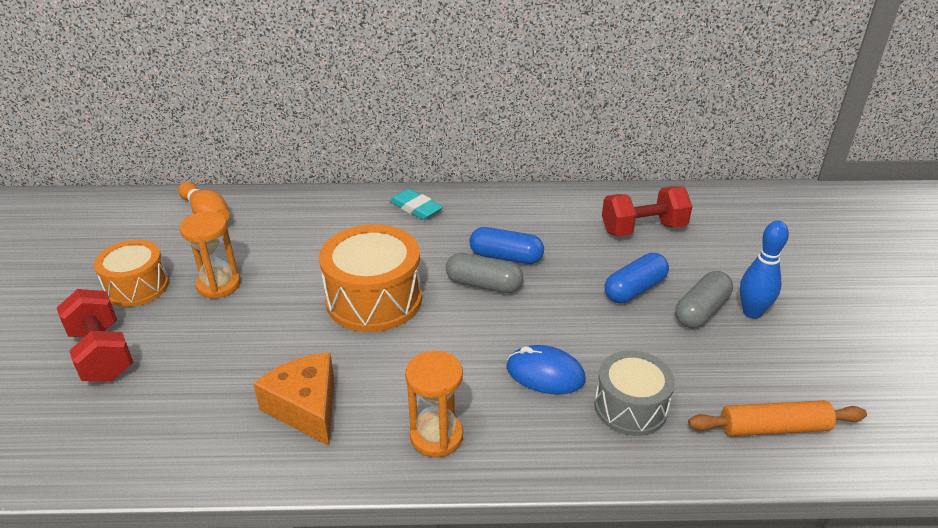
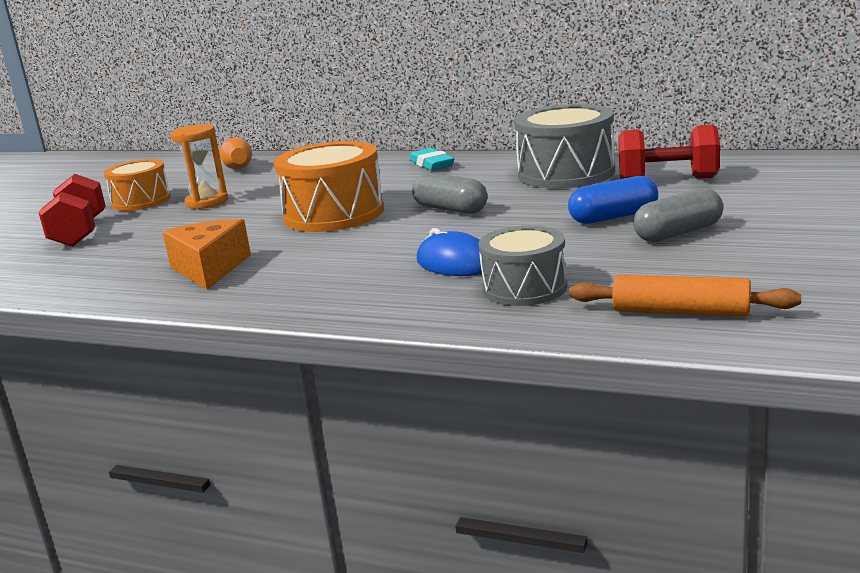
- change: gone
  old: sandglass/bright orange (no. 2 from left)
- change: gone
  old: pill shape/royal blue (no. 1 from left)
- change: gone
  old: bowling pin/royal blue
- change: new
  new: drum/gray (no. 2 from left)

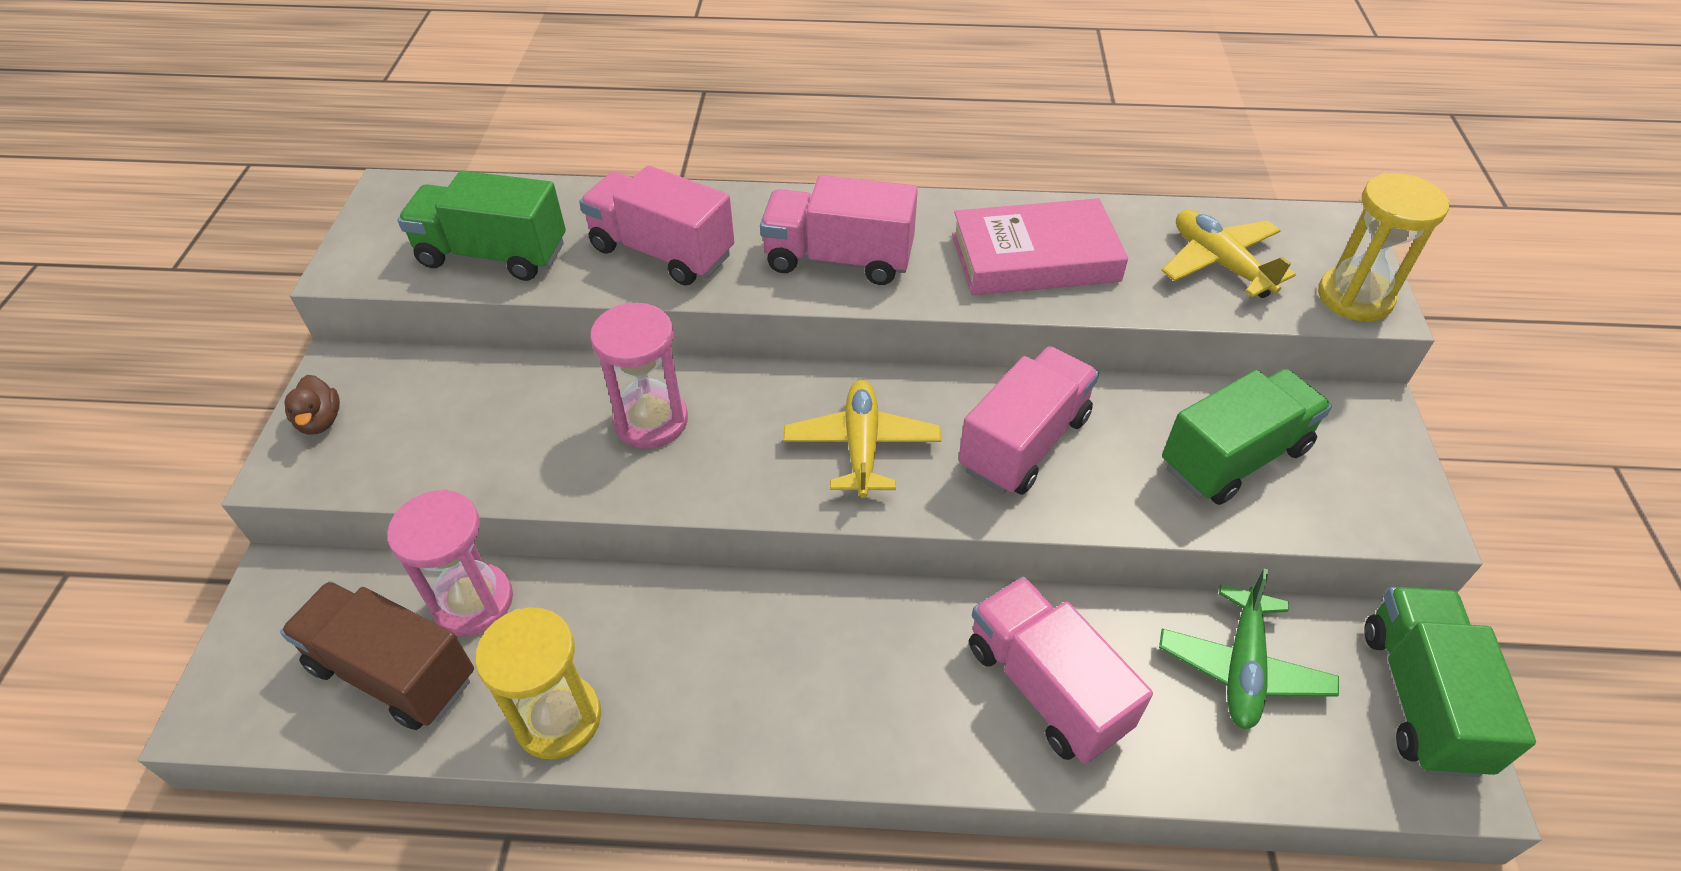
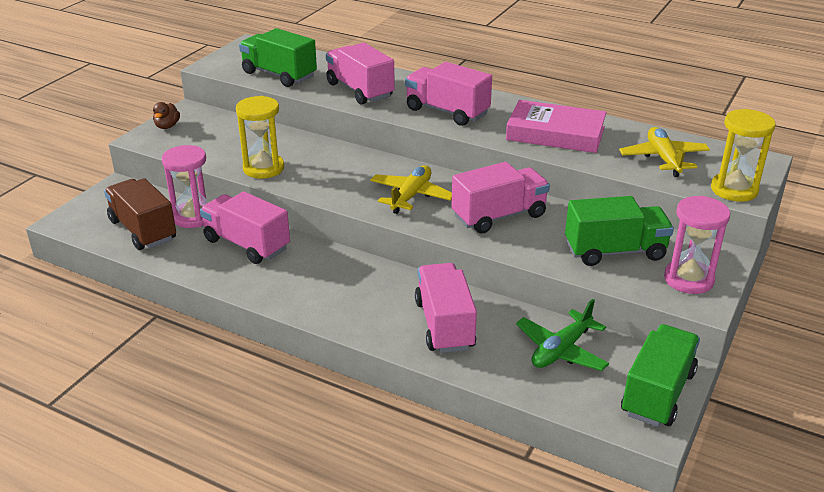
- change: shifted
  old: sandglass/golden (no. 1 from left)
- change: shifted
  old: sandglass/pink (no. 2 from left)
- change: new
  new: toy truck/pink (no. 1 from left)

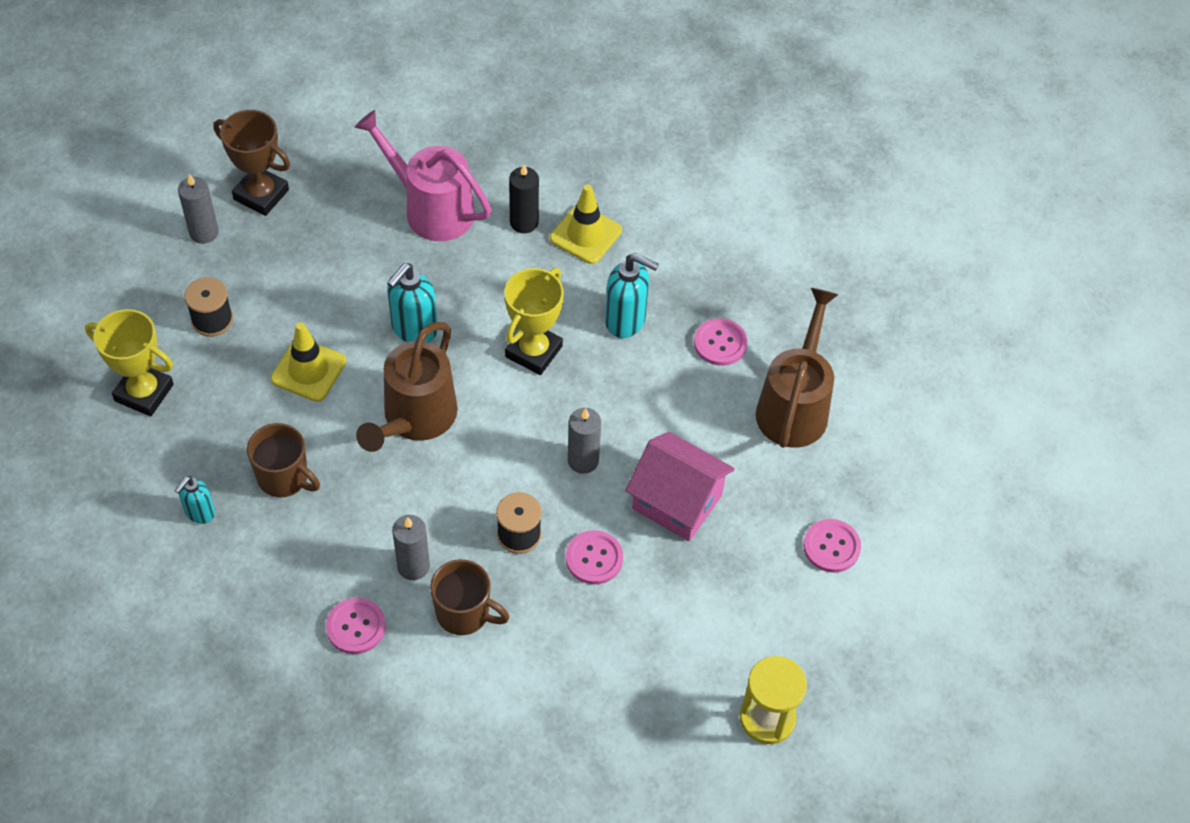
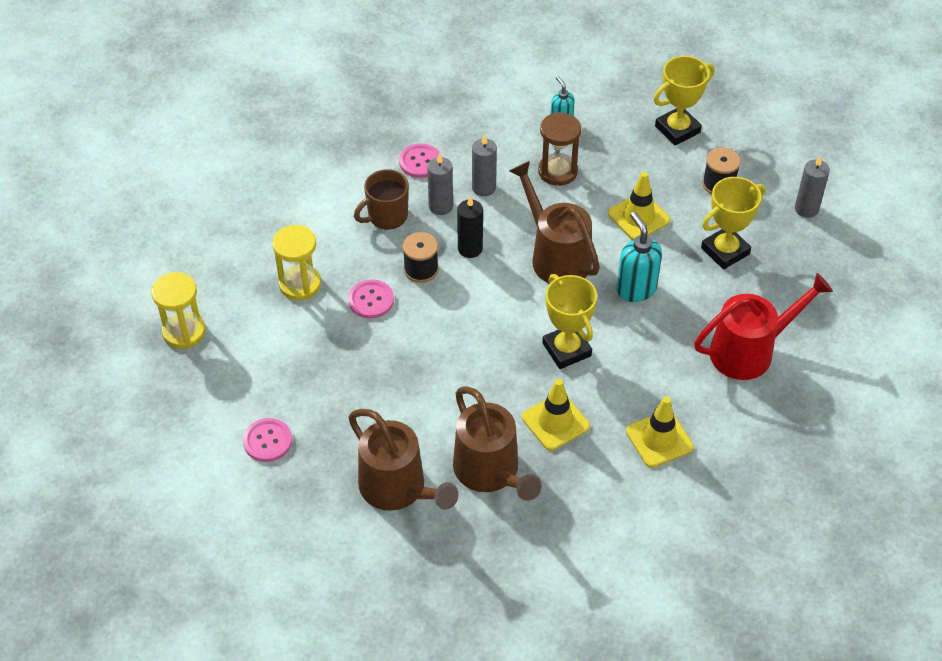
- change: gone
  old: prize cup/russet
- change: swapped
  old: mug/russet (no. 1 from left)
  new: sandglass/russet
- change: repainted
  old: watering pot/pink
  new: watering pot/crimson
- change: shifted
  old: pillar candle/jet-black
- change: shifted
  old: pillar candle/gray (no. 3 from left in the first image)
  new: pillar candle/gray (no. 2 from left)
- change: swapped
  old: soap dispenser/turquoise (no. 3 from left)
  new: road cone/golden (no. 1 from left)
- change: gone
  old: cottage/pink
- change: swapped
  old: sewing button/pink (no. 3 from left)
  new: watering pot/russet (no. 2 from left)
- change: new
  new: sandglass/golden (no. 2 from left)
- change: new
  new: prize cup/golden (no. 3 from left)

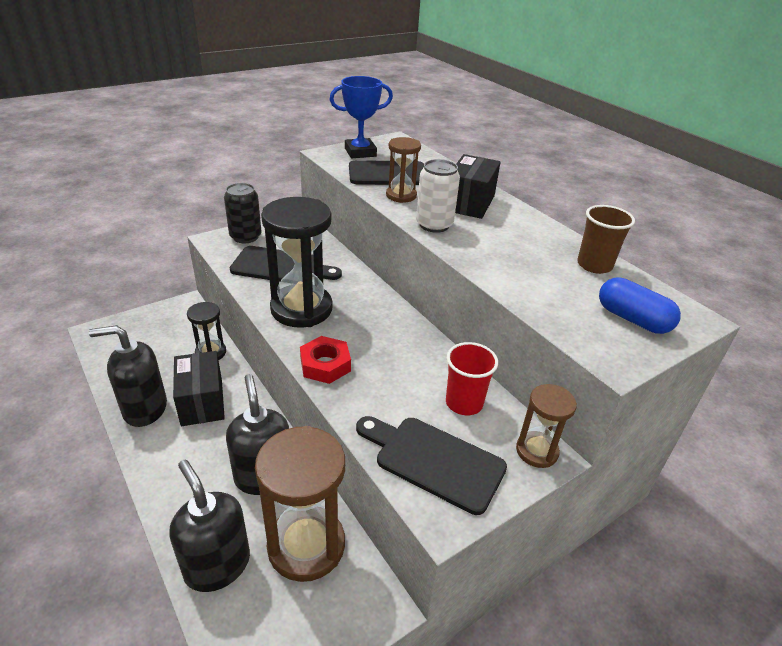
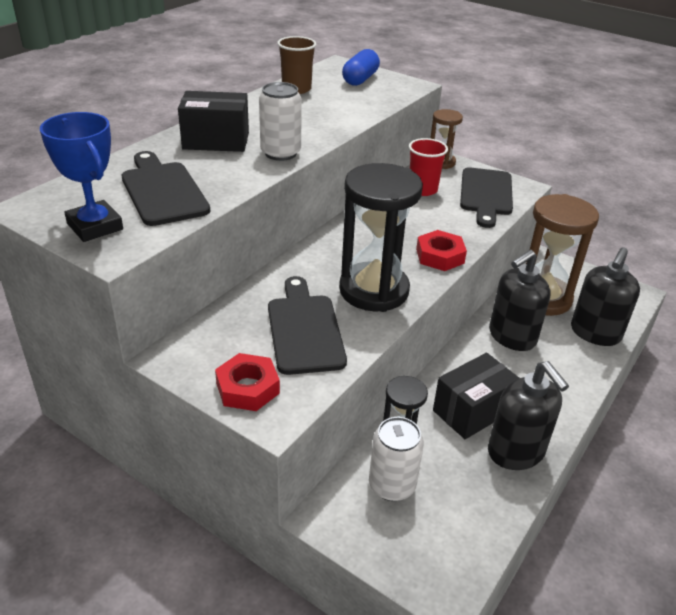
- change: swapped
  old: soda can/jet-black
  new: hexagon nut/crimson (no. 1 from left)
- change: gone
  old: sandglass/russet (no. 2 from left)
- change: new
  new: soda can/snow-white (no. 2 from left)

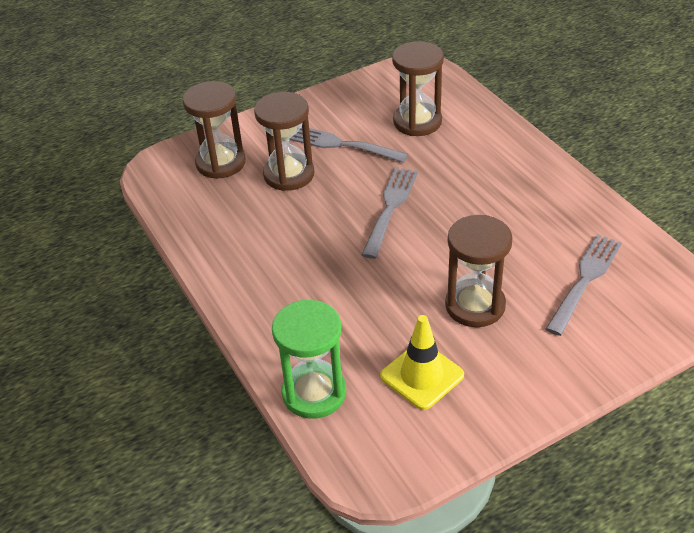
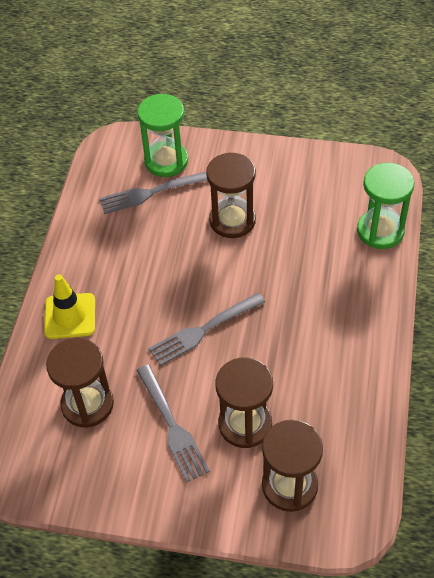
- change: shifted
  old: road cone/golden
- change: new
  new: sandglass/leaf-green (no. 1 from left)

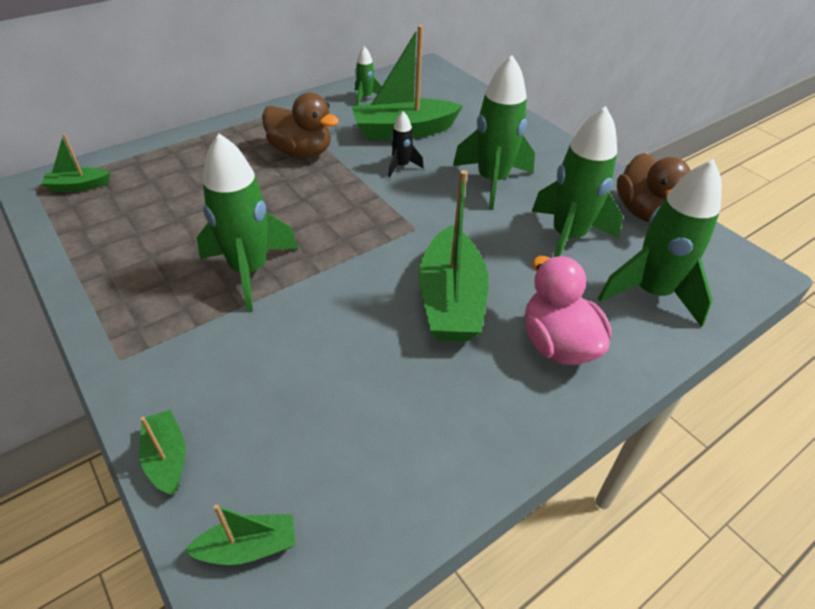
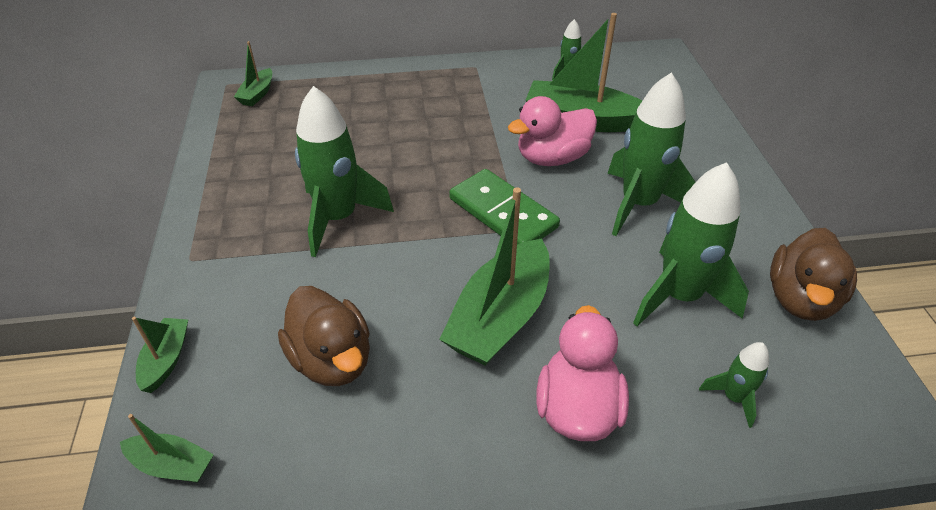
- change: rotated
  old: toy boat/leaf-green (no. 1 from left in the first image)
  degrees: -90
- change: shifted
  old: duck/russet (no. 1 from left)
- change: swapped
  old: rocket/jet-black
  new: duck/pink (no. 1 from left)
- change: scaled
  old: rocket/leaf-green (no. 5 from left)
  factor: 0.48
- change: new
  new: domino tile/leaf-green

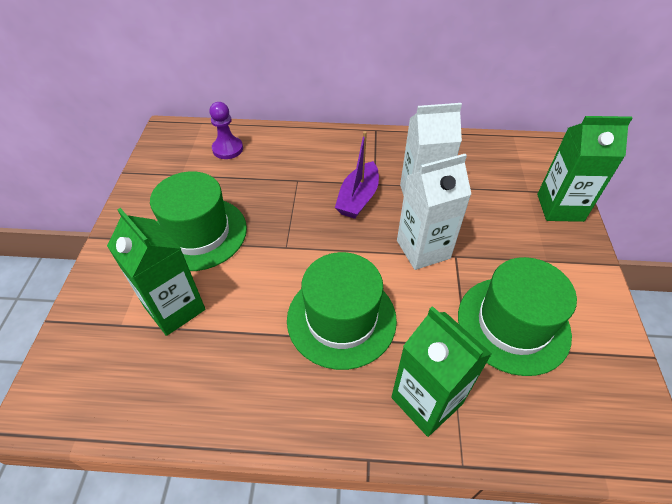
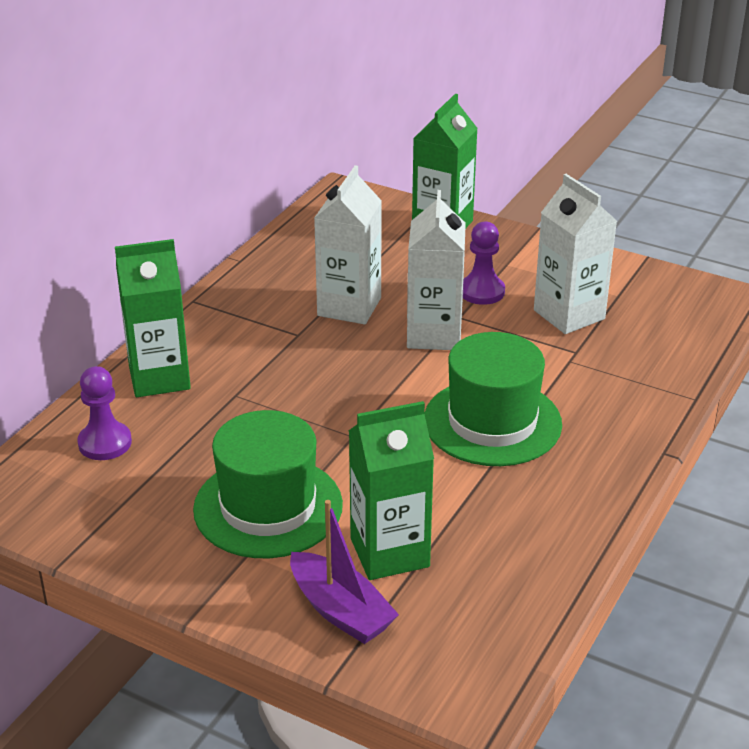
- change: shifted
  old: toy boat/violet
- change: shifted
  old: carton/leaf-green (no. 2 from left in the first image)
  new: carton/leaf-green (no. 1 from left)
- change: swapped
  old: hat/leaf-green (no. 3 from left)
  new: carton/snow-white (no. 3 from left)
- change: new
  new: pawn/violet (no. 2 from left)

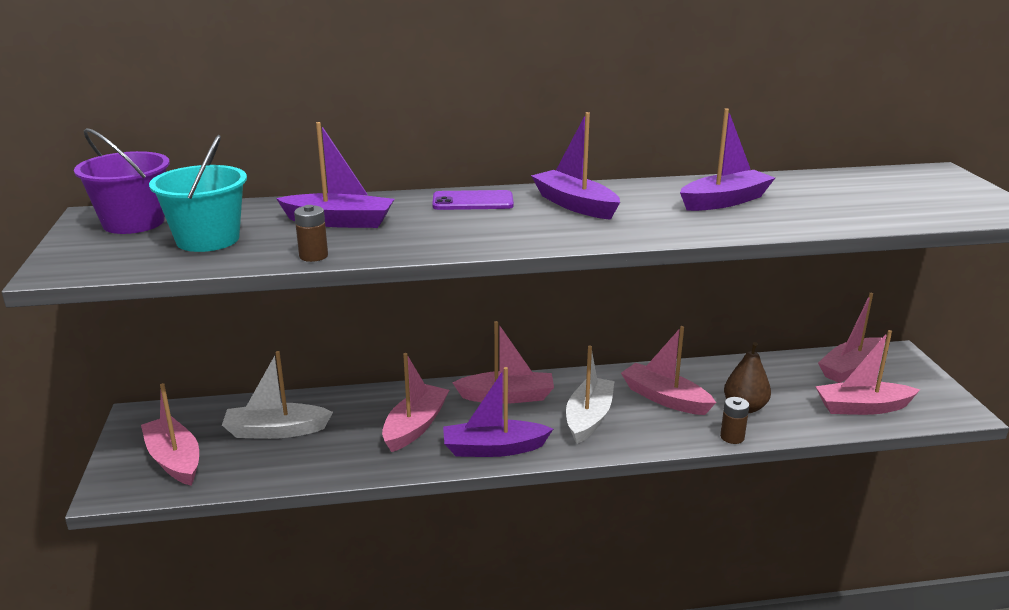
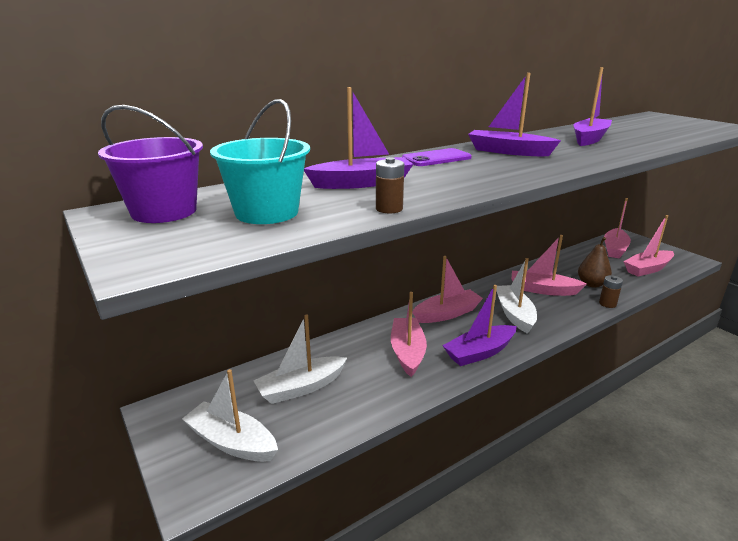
- change: repainted
  old: toy boat/pink (no. 1 from left)
  new: toy boat/snow-white (no. 1 from left)

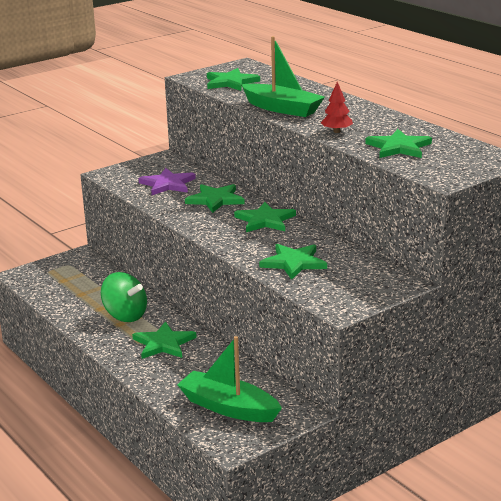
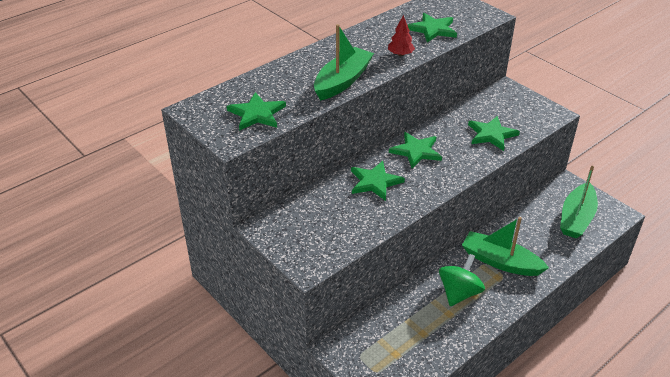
- change: swapped
  old: star shape/leaf-green (no. 1 from left)
  new: toy boat/leaf-green (no. 2 from left)
- change: gone
  old: star shape/violet

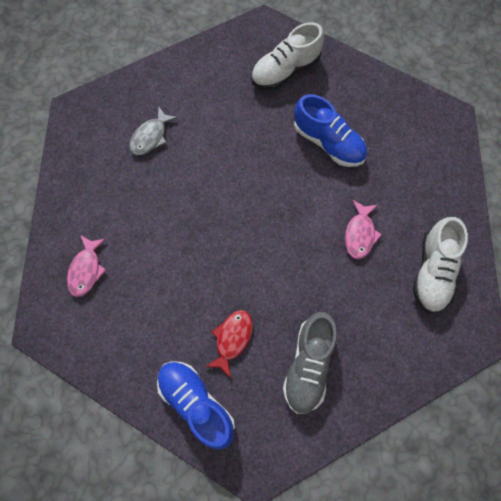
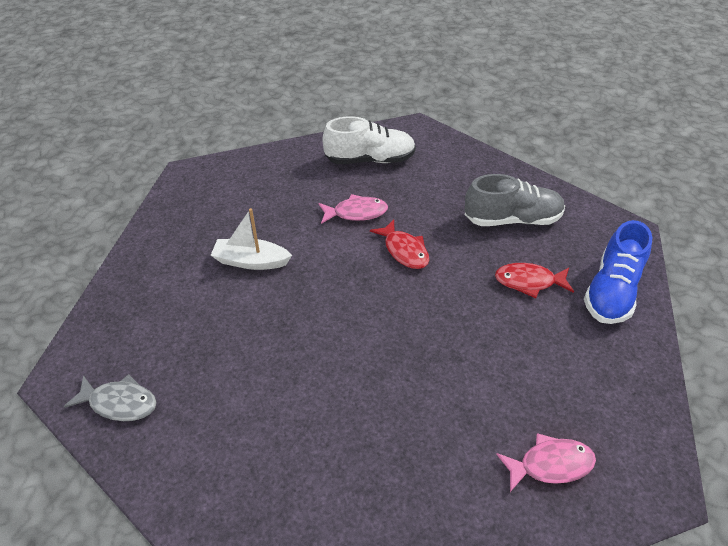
- change: shifted
  old: toy fish/gray
- change: gone
  old: sneaker/snow-white (no. 1 from left)
- change: swapped
  old: sneaker/royal blue (no. 2 from left)
  new: toy boat/snow-white
- change: new
  new: toy fish/crimson (no. 1 from left)

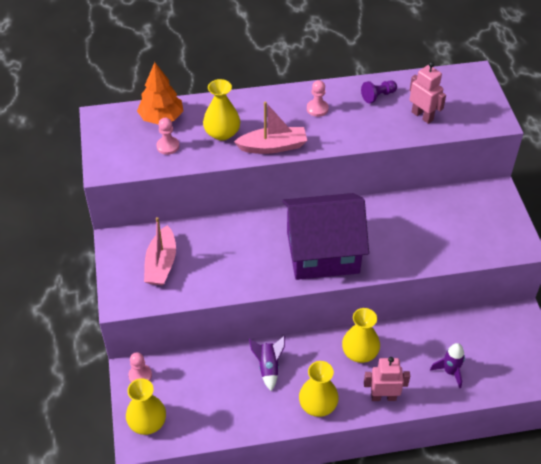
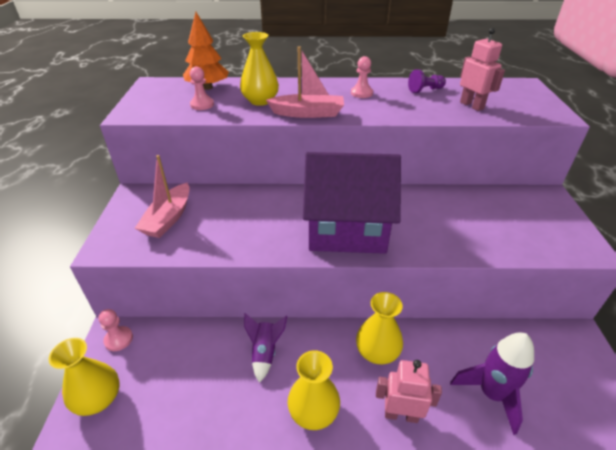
- change: scaled
  old: rocket/violet (no. 2 from left)
  factor: 1.53

